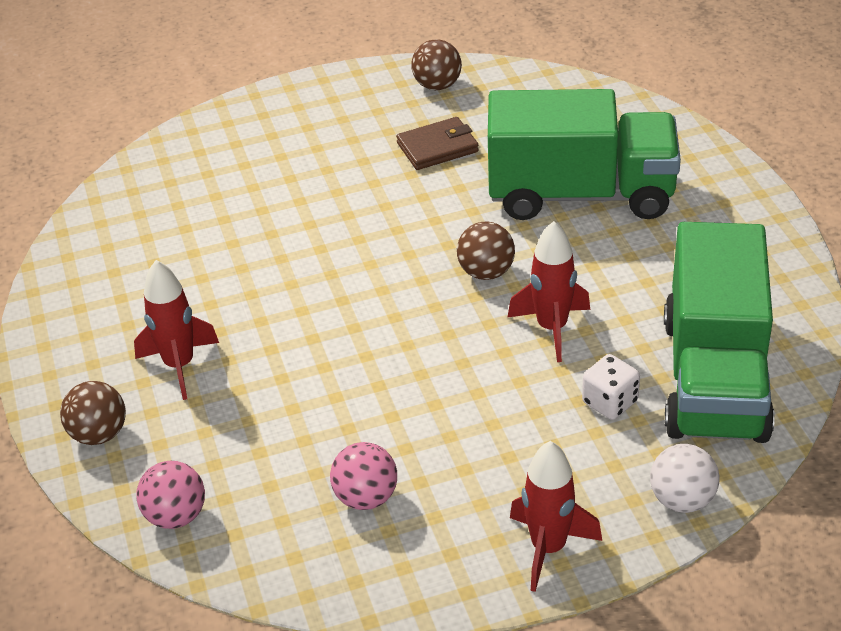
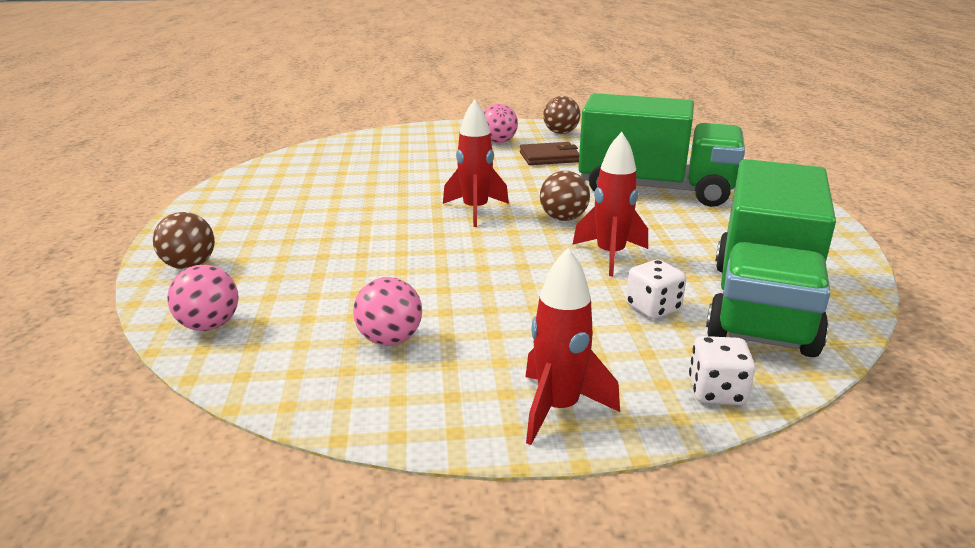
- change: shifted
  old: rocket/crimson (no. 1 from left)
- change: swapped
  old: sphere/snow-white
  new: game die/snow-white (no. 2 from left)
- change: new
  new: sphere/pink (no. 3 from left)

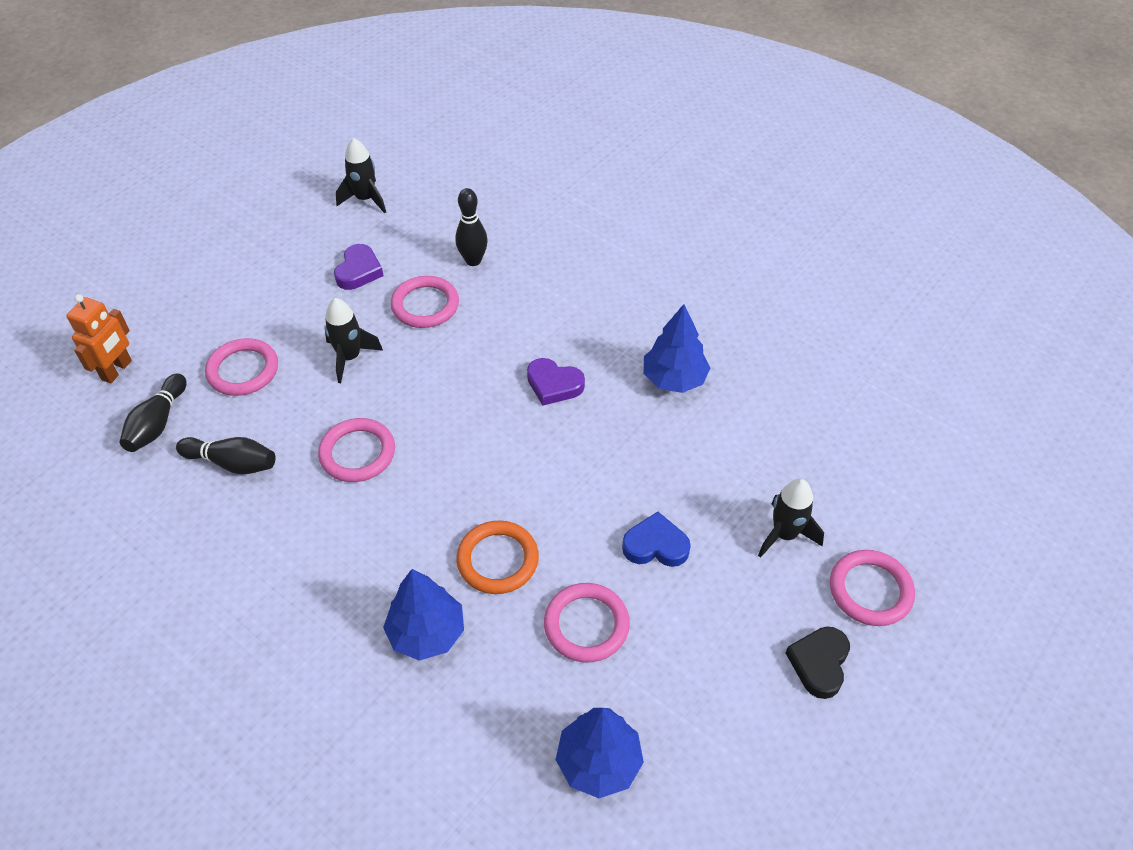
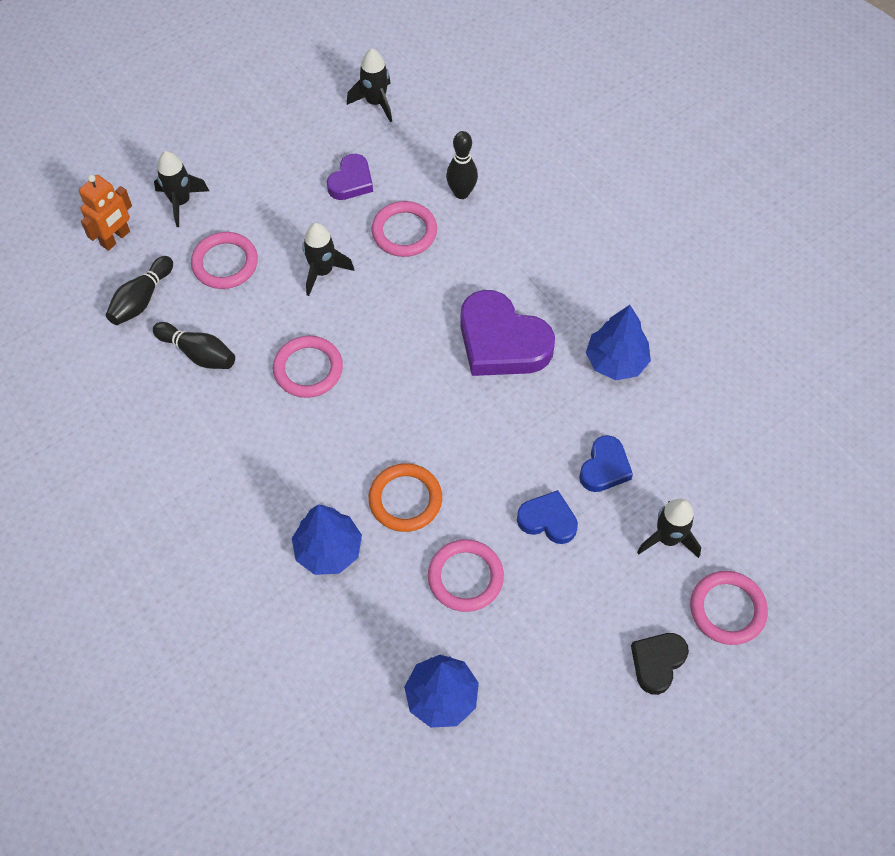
- change: scaled
  old: heart/violet (no. 2 from left)
  factor: 1.82
- change: new
  new: rocket/jet-black (no. 1 from left)
- change: new
  new: heart/royal blue (no. 2 from left)

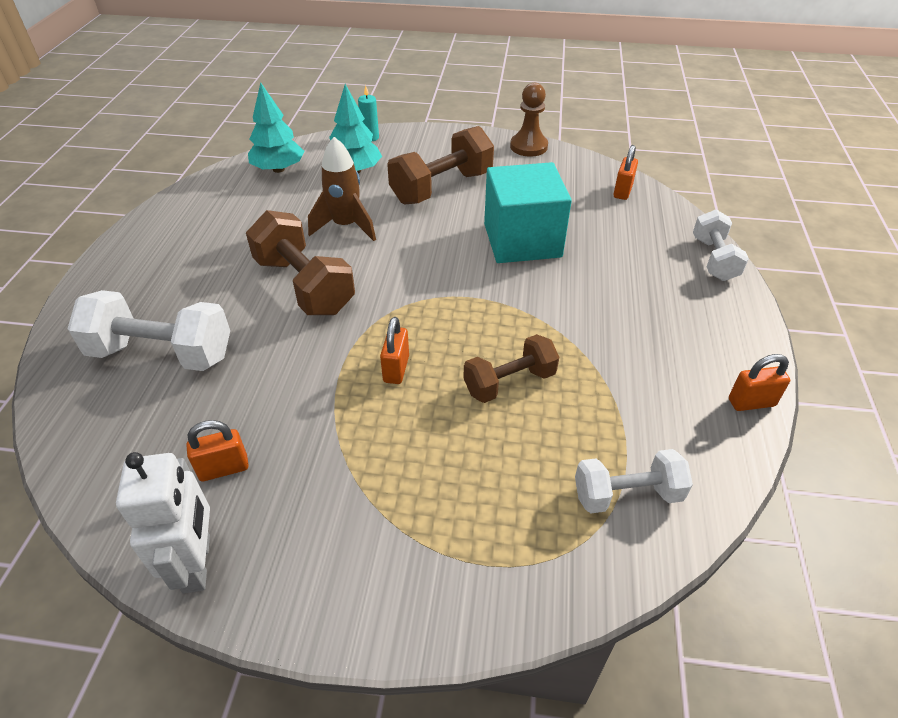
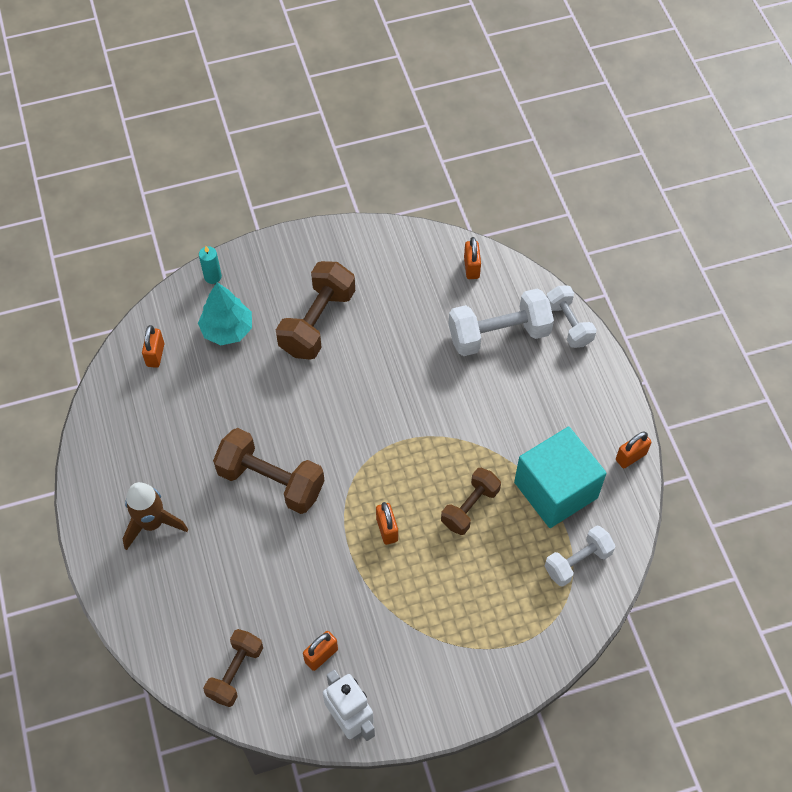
- change: shifted
  old: free weight/snow-white (no. 1 from left)
- change: swapped
  old: tree/turquoise (no. 1 from left)
  new: padlock/bright orange (no. 1 from left)
- change: shifted
  old: rocket/russet
- change: shifted
  old: cube/turquoise
- change: gone
  old: pawn/russet
- change: new
  new: free weight/russet (no. 1 from left)

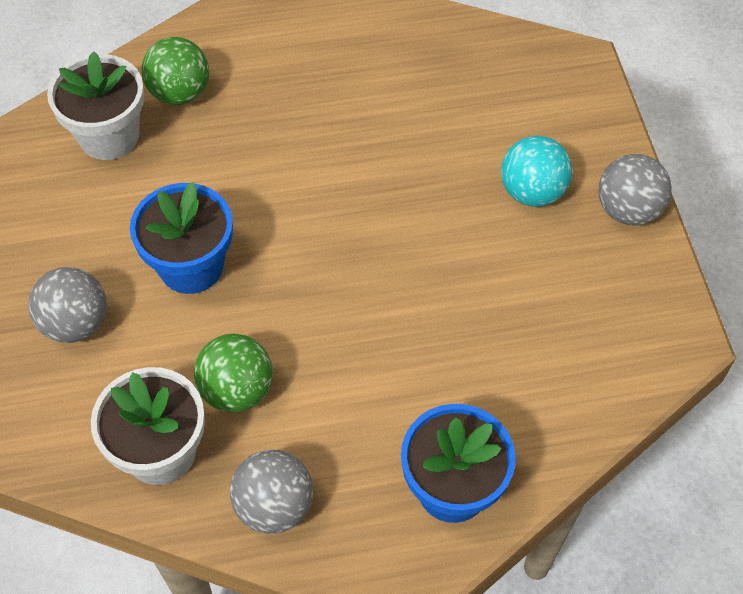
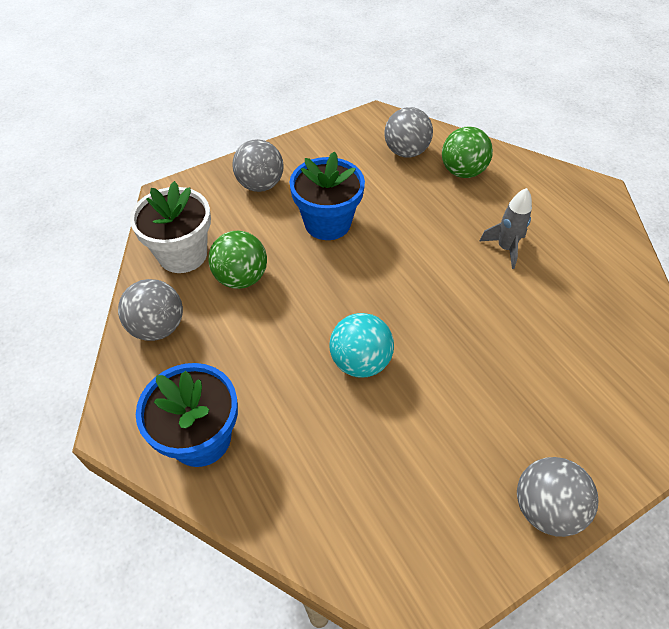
- change: swapped
  old: plant pot/snow-white (no. 1 from left)
  new: sphere/gray (no. 3 from left)
- change: shifted
  old: sphere/turquoise
- change: new
  new: rocket/gray

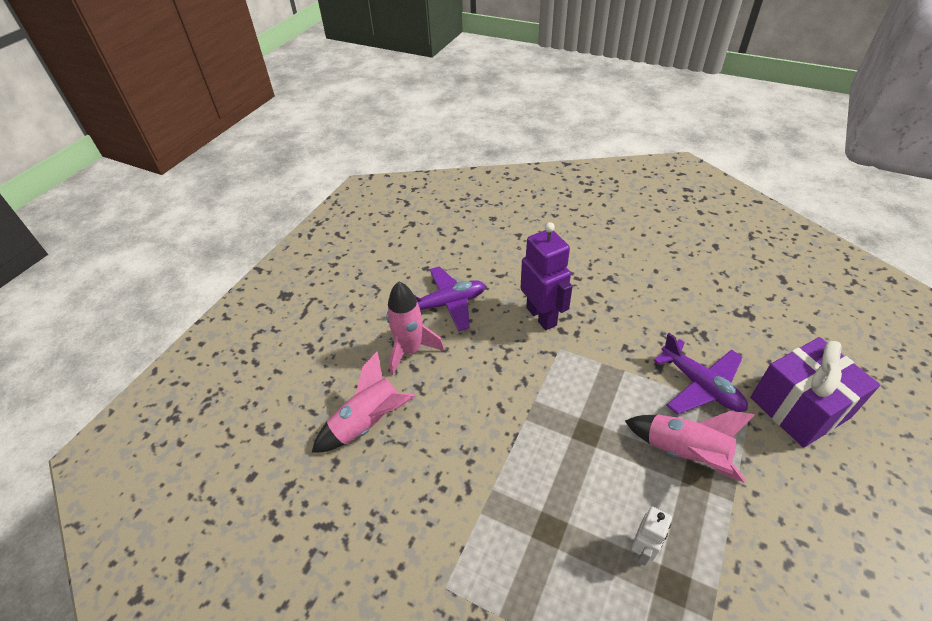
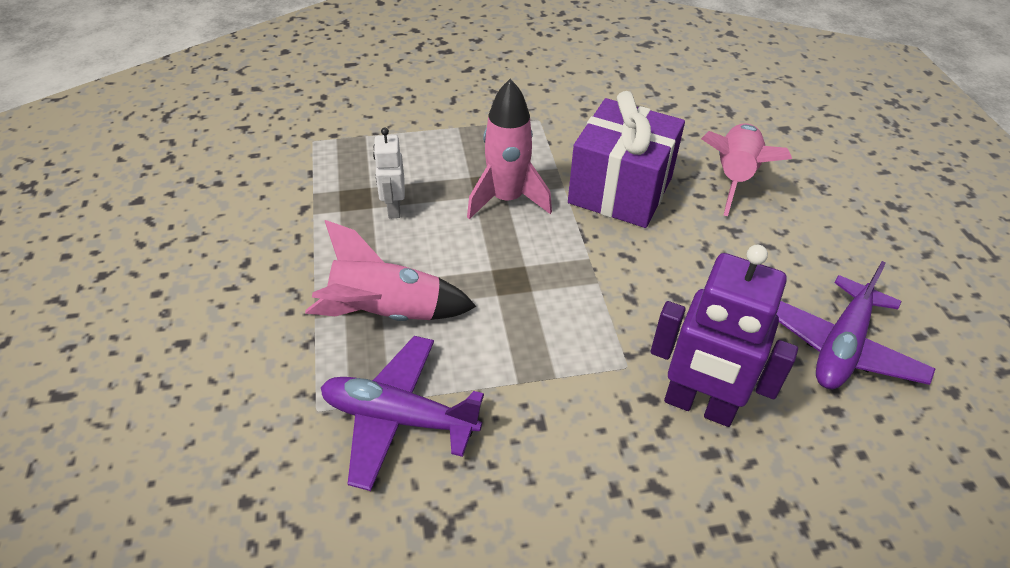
- change: shifted
  old: rocket/pink (no. 2 from left)
- change: shifted
  old: wrapped gift/violet

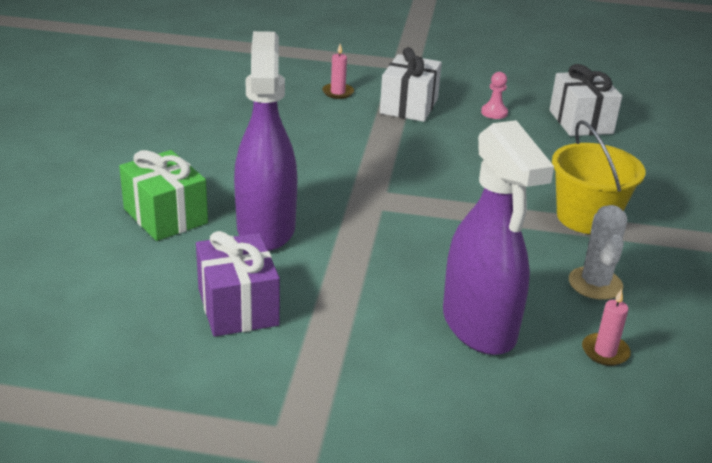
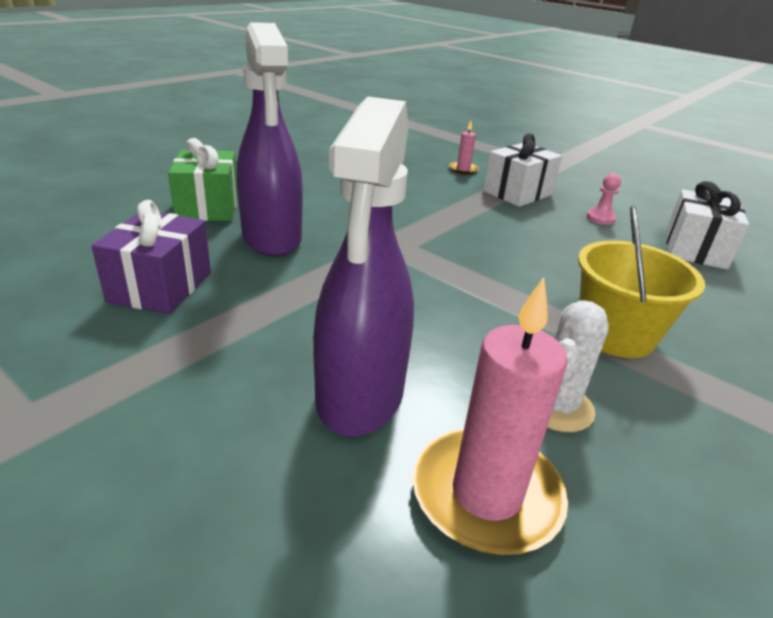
- change: rotated
  old: sprayer/violet (no. 1 from left)
  degrees: 135
- change: scaled
  old: pillar candle/pink (no. 2 from left)
  factor: 2.15

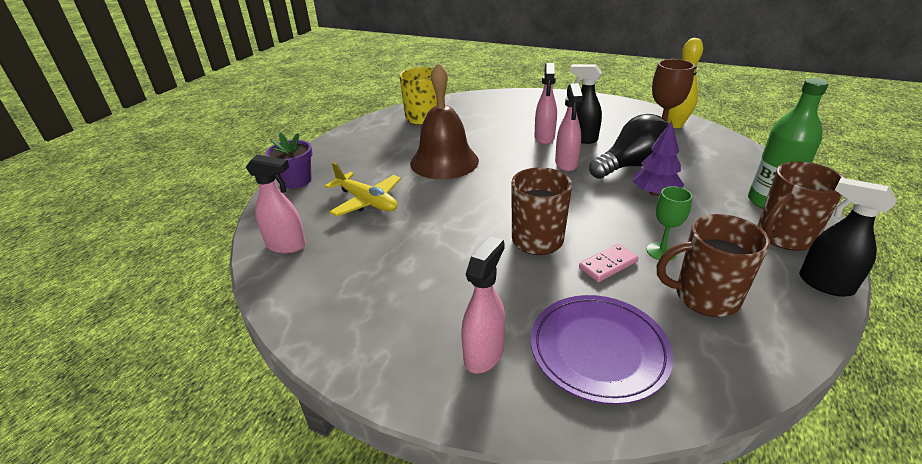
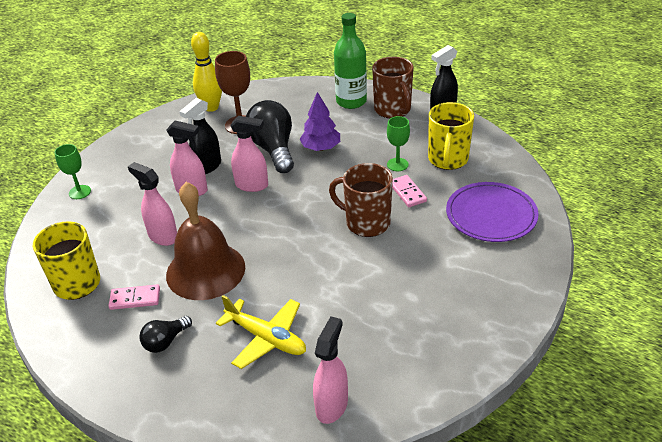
- change: gone
  old: plant pot/violet
- change: rotated
  old: aeroplane/golden
  degrees: 75
- change: shifted
  old: sprayer/pink (no. 2 from left in the first image)
  new: sprayer/pink (no. 1 from left)
- change: repainted
  old: mug/russet (no. 2 from left)
  new: mug/golden (no. 2 from left)
- change: new
  new: wine glass/leaf-green (no. 1 from left)
- change: new
  new: domino tile/pink (no. 1 from left)
- change: new
  new: bulb/jet-black (no. 1 from left)

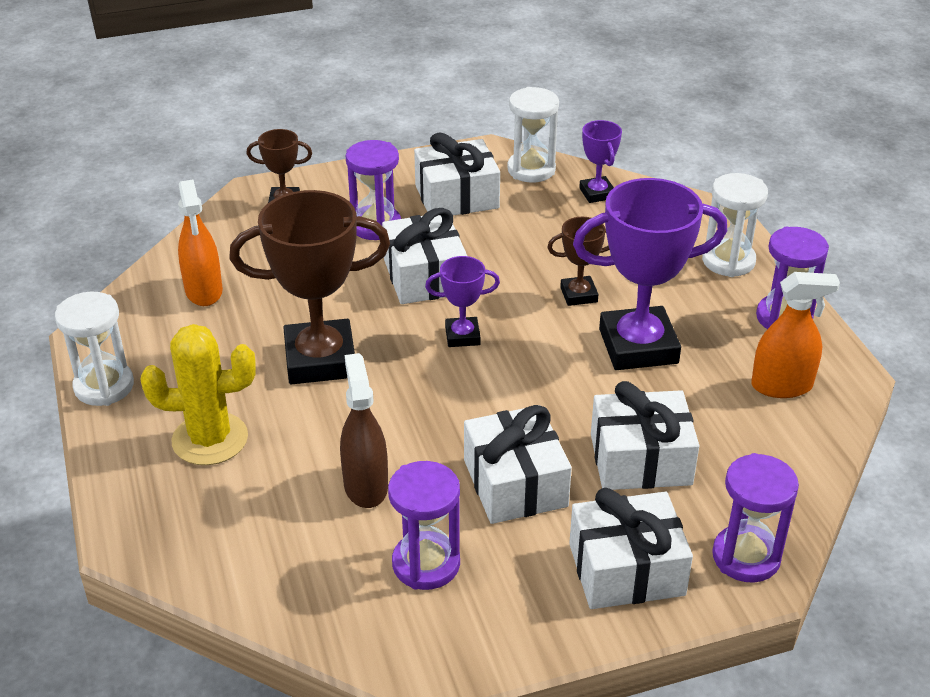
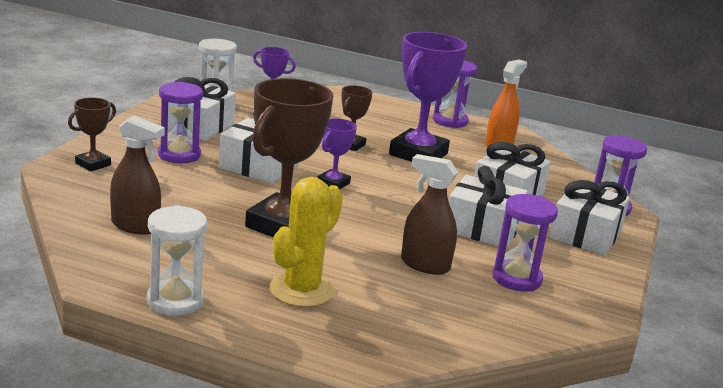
- change: repainted
  old: sprayer/bright orange (no. 1 from left)
  new: sprayer/russet (no. 1 from left)
- change: gone
  old: sandglass/snow-white (no. 3 from left)

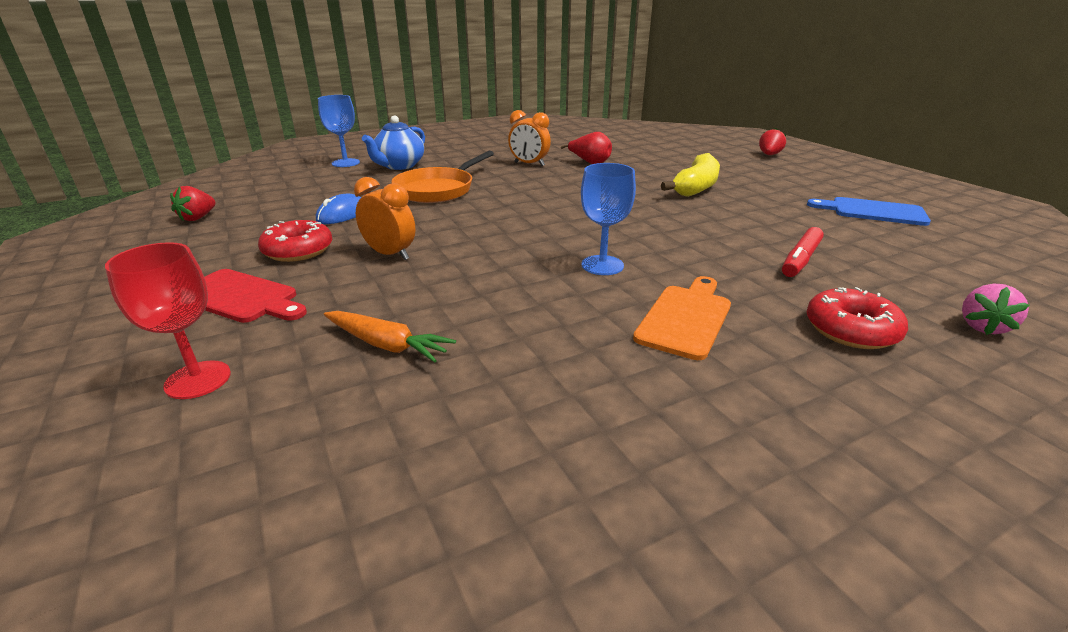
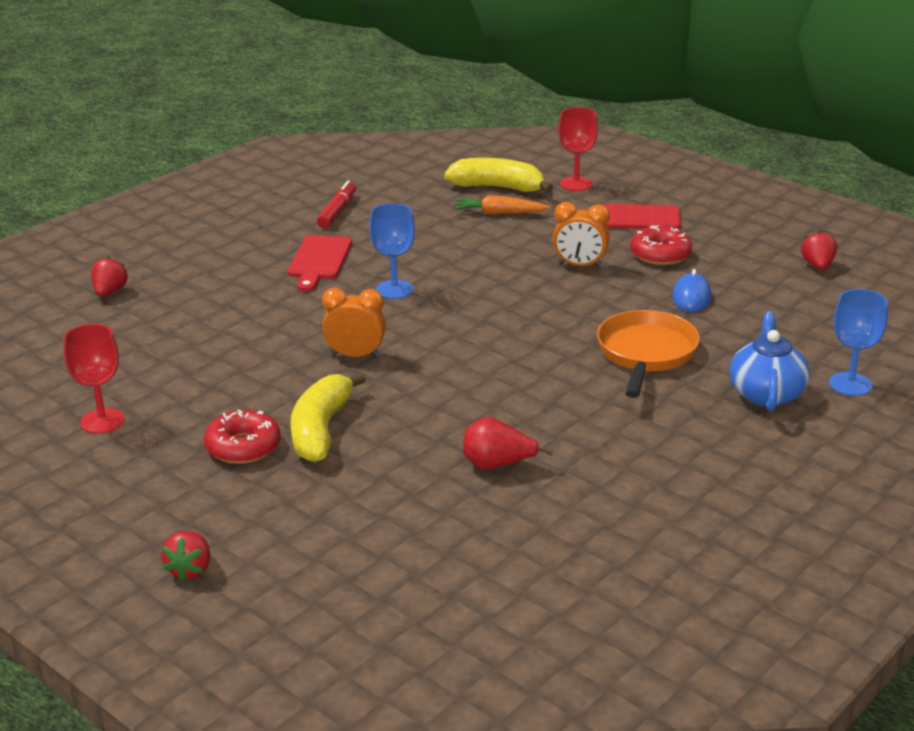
- change: shifted
  old: alarm clock/bright orange (no. 2 from left in the first image)
  new: alarm clock/bright orange (no. 1 from left)
- change: repainted
  old: chopping board/bright orange
  new: chopping board/crimson (no. 1 from left)
- change: shifted
  old: marker/crimson
- change: shifted
  old: glazed donut/crimson (no. 2 from left in the first image)
  new: glazed donut/crimson (no. 1 from left)
- change: swapped
  old: chopping board/royal blue
  new: wine glass/crimson (no. 1 from left)
- change: repainted
  old: toy strawberry/pink
  new: toy strawberry/crimson (no. 1 from left)
- change: new
  new: toy banana/golden (no. 2 from left)

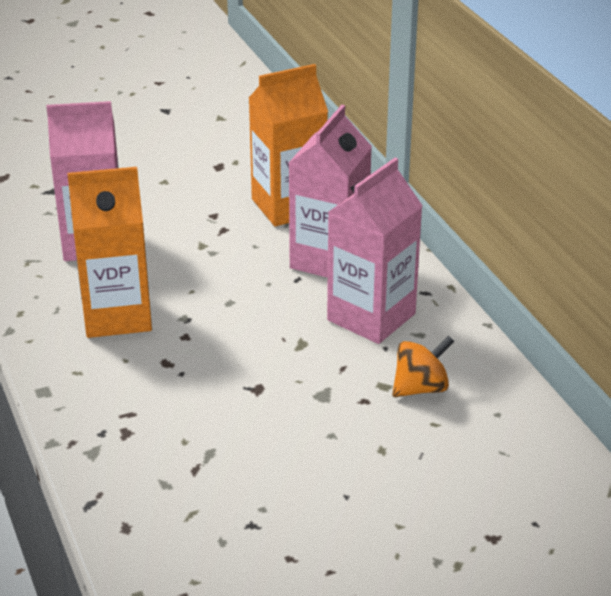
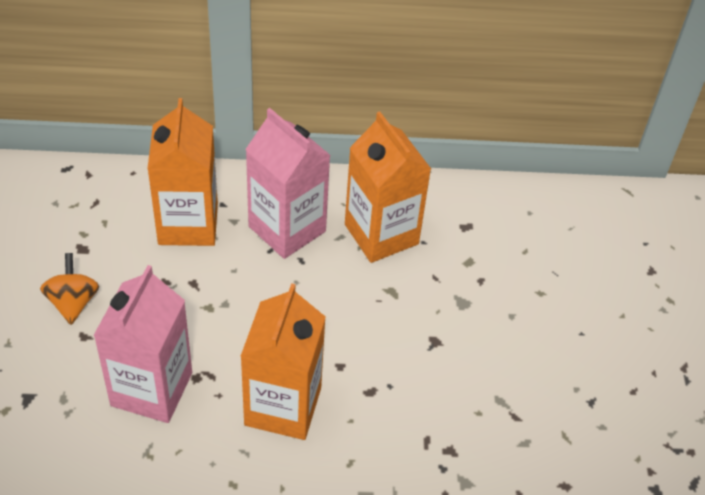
- change: repainted
  old: carton/pink (no. 3 from left)
  new: carton/bright orange (no. 3 from left)
- change: shifted
  old: whirligig/bright orange

